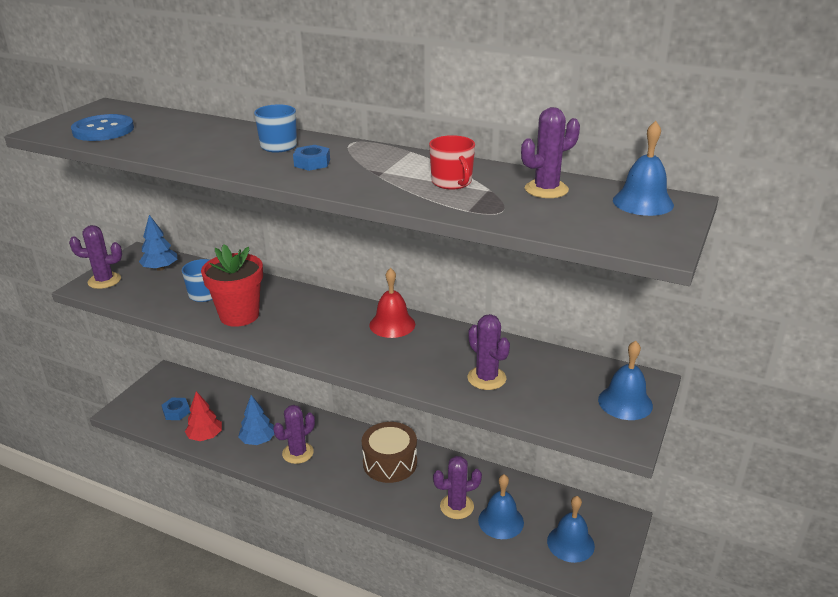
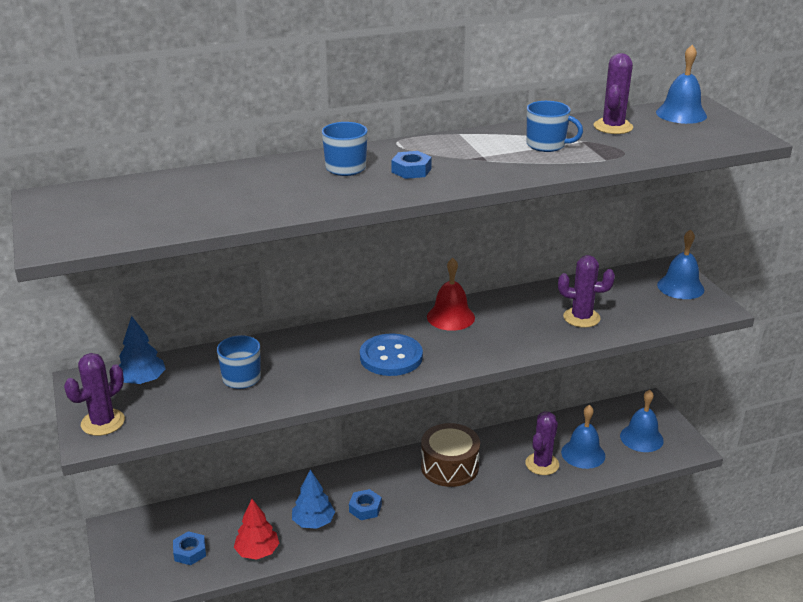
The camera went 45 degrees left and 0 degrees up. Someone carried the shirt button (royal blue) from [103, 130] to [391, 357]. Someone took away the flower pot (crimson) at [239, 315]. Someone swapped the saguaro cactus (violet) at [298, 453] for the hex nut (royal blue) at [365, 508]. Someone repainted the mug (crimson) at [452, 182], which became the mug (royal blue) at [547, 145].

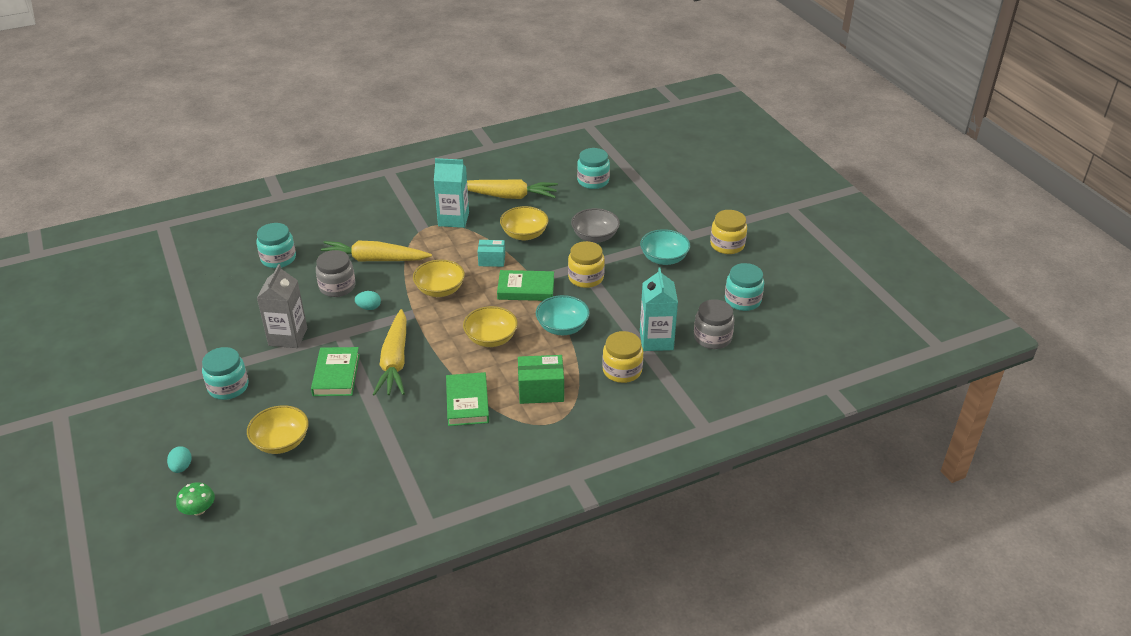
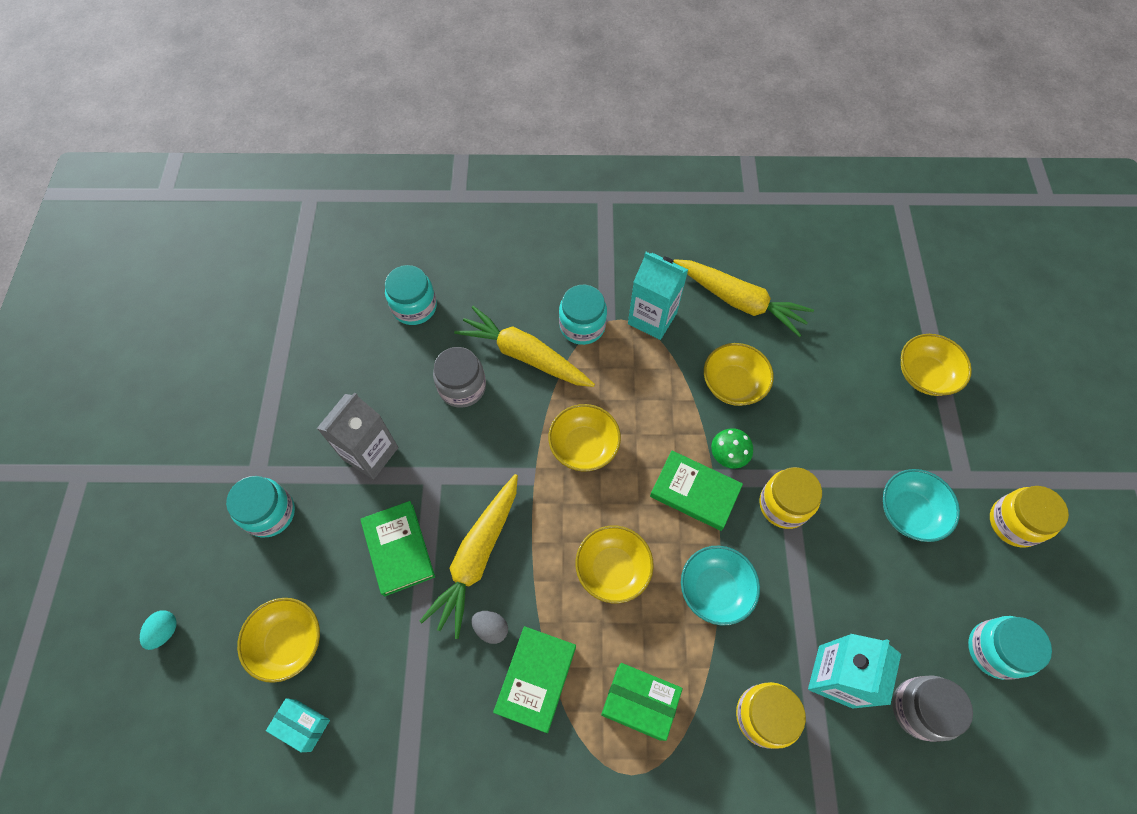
The camera went 25 degrees right and 25 degrees up. Someone carried the mushroom (emerald) from [199, 510] to [728, 454]. Someone rotated the hardcover (emerald) at [336, 375] by 45 degrees counterclockwise. Someone took away the toy egg (teal) at [369, 307]. Someone carried the parcel (teal) from [491, 260] to [303, 725]. Someone took away the serving bowl (ash-grey) at [595, 236]. Someone carried the preserve jar (teal) from [593, 181] to [582, 326]. Someone put down the toy egg (ash-grey) at [491, 628]. Someone put down the serving bowl (yellow) at [924, 375].

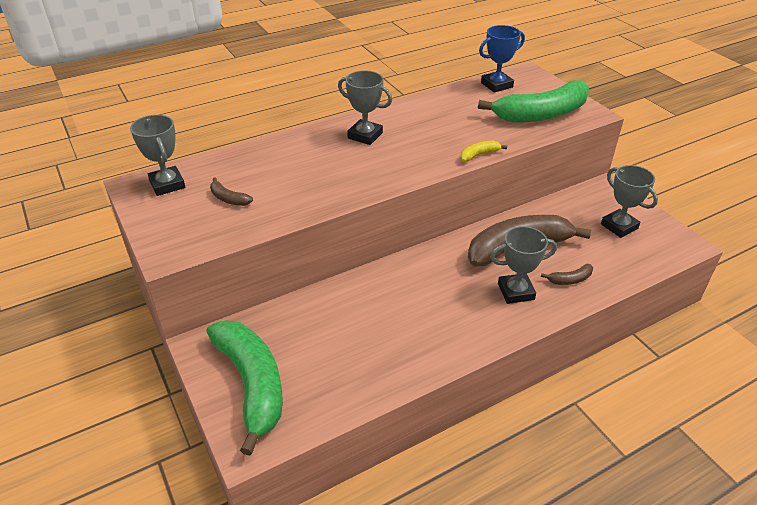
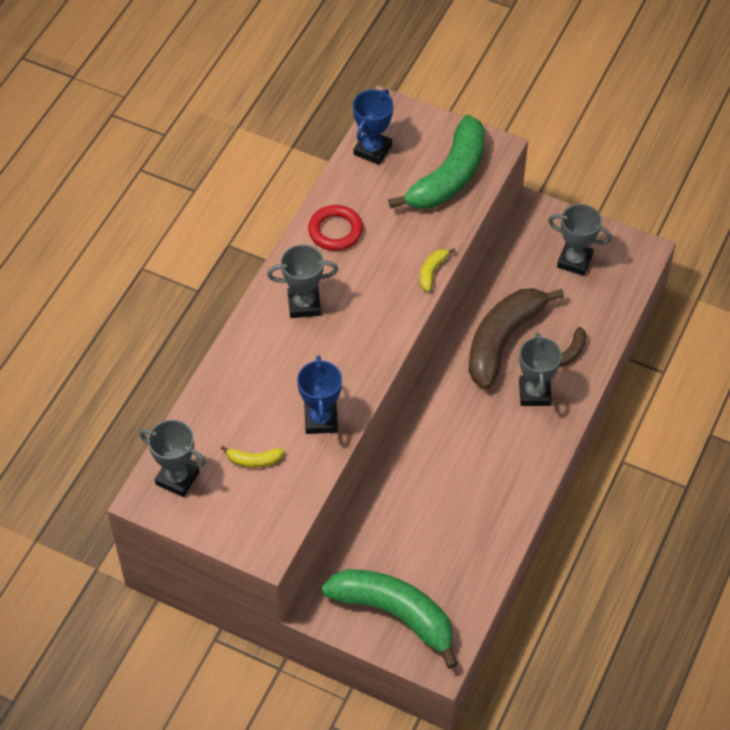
The camera went 35 degrees left and 15 degrees up. Someone repainted the banana fruit (brown) at [228, 199], which became the banana fruit (yellow) at [254, 460]. Someone rotated the prize cup (ash-grey) at [516, 292] by 45 degrees counterclockwise. Someone put down the prize cup (royal blue) at [321, 420]. Someone put down the hoop (crimson) at [335, 231].

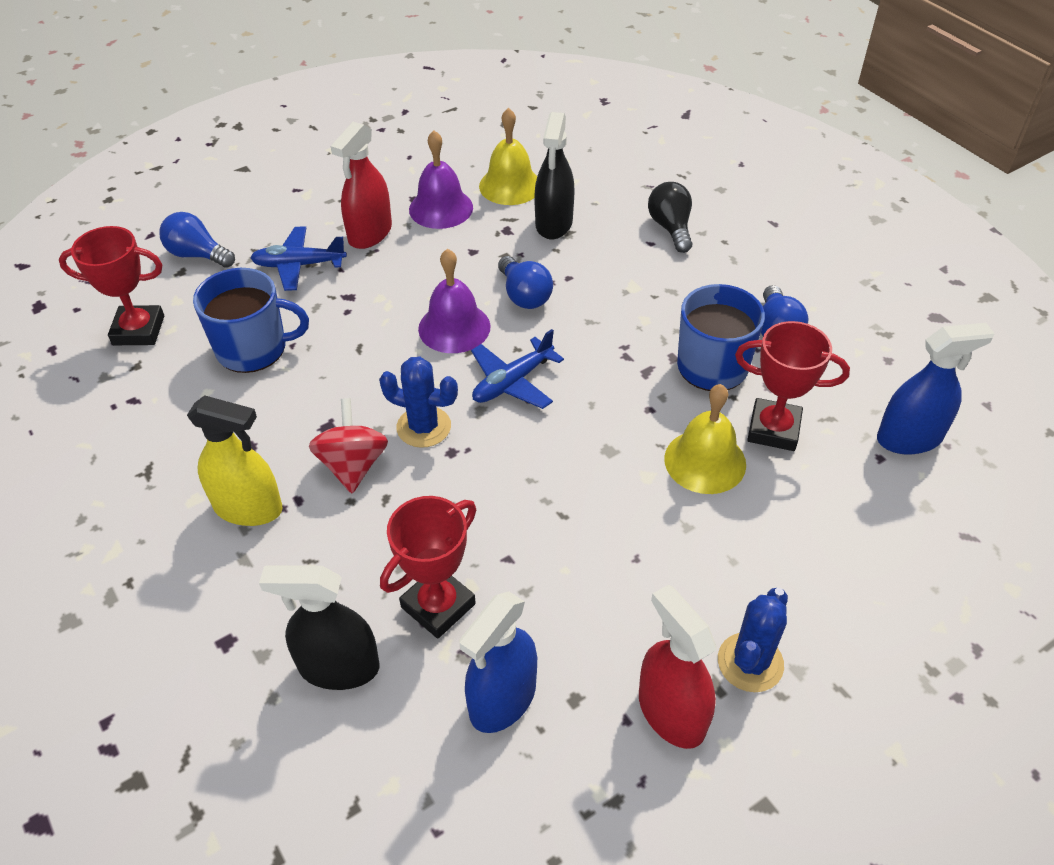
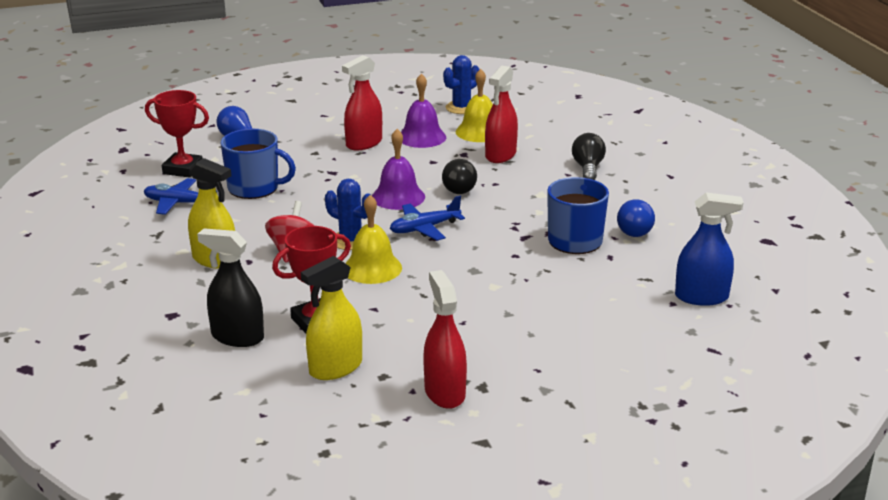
The camera went 15 degrees right and 20 degrees down. Someone carried the plane (royal blue) from [299, 265] to [178, 203]. Someone repainted the sprayer (royal blue) at [502, 699], which became the sprayer (yellow) at [335, 368]. Someone repainted the bulb (royal blue) at [524, 295], which became the bulb (jet-black) at [457, 188]. Someone repainted the sprayer (jet-black) at [554, 223], which became the sprayer (crimson) at [500, 155]. Someone carried the school bell (yellow) from [705, 461] to [372, 268]. Someone carried the saguaro cactus (royal blue) from [750, 662] to [461, 108]. Someone took away the prize cup (crimson) at [773, 429].

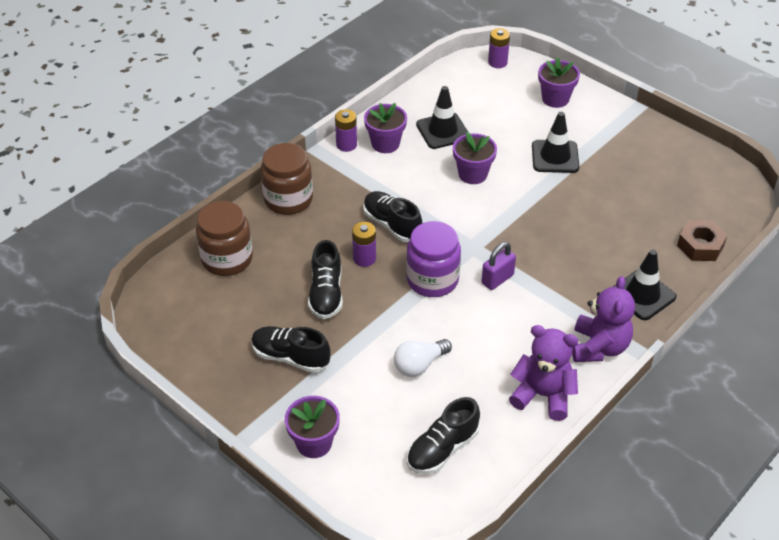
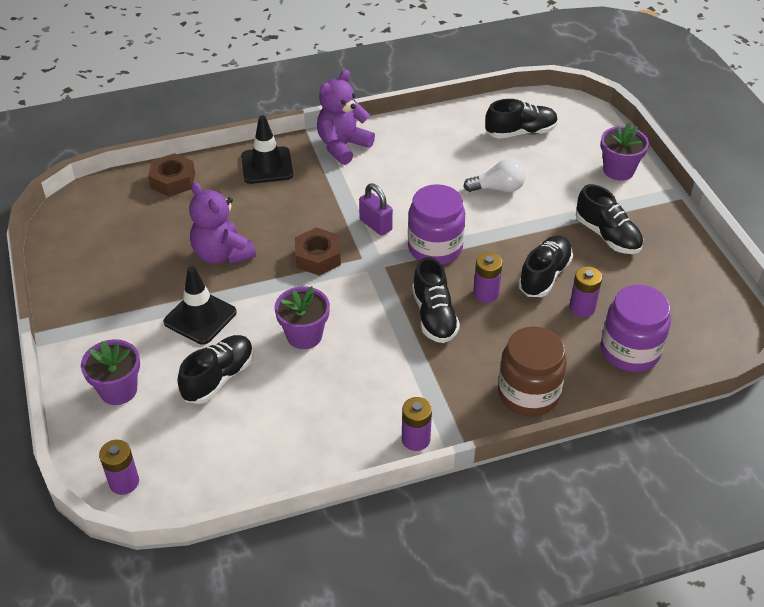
The camera went 150 degrees left and 0 degrees up. Someone repainted the preserve jar (brown) at [227, 259], which became the preserve jar (violet) at [630, 351]. Someone took away the flower pot (violet) at [385, 144]. Someone took away the road cone (jet-black) at [442, 131]. Someone rotated the small lock (violet) at [497, 279] by 60 degrees clockwise. Someone carried the stuffed bear (violet) from [543, 395] to [222, 254]. Someone put down the lace-up shoe (jet-black) at [219, 378]. Someone put down the hex nut (brown) at [318, 257]. Someone put down the power cell (violet) at [582, 307].

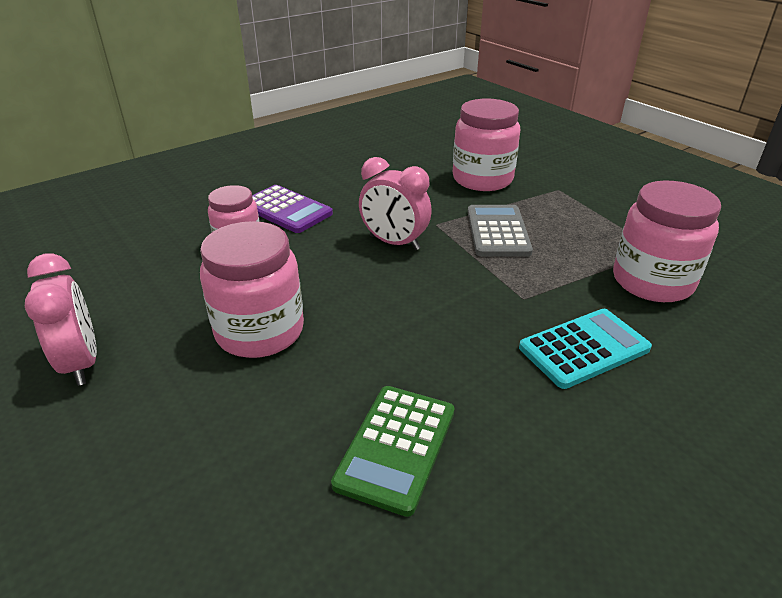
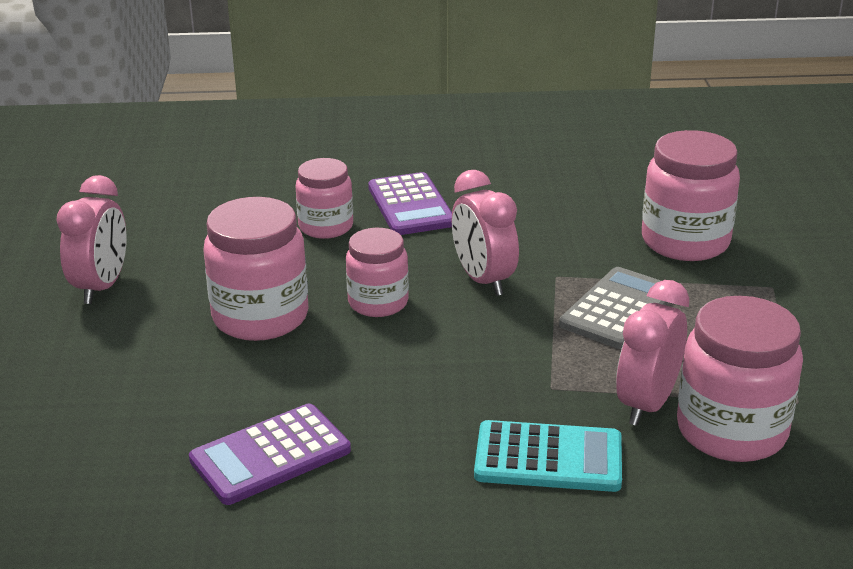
The camera went 35 degrees right and 5 degrees down. Someone repainted the adding machine (emerald) at [396, 447], which became the adding machine (violet) at [270, 455]. Someone put down the preserve jar (rose-pink) at [378, 302]. Someone put down the alarm clock (rose-pink) at [646, 404].

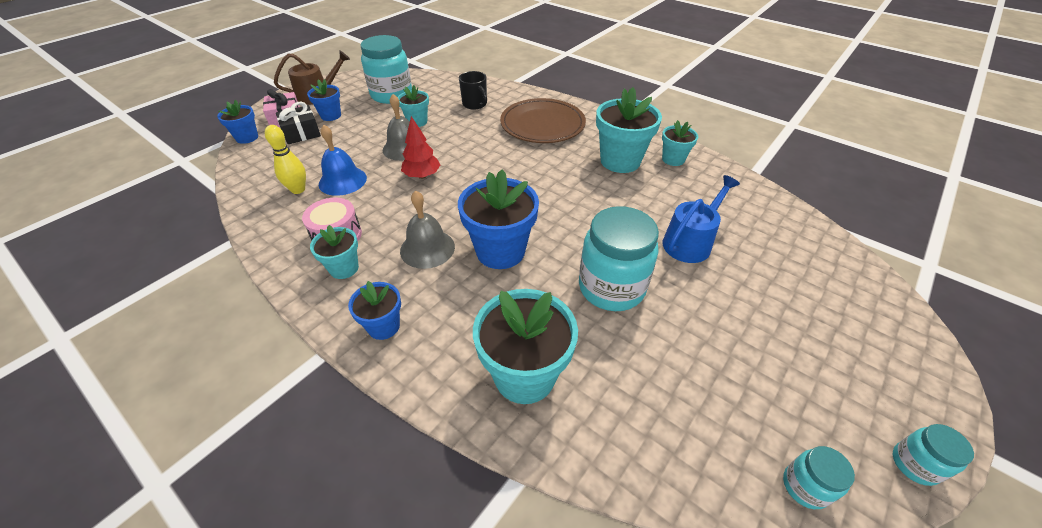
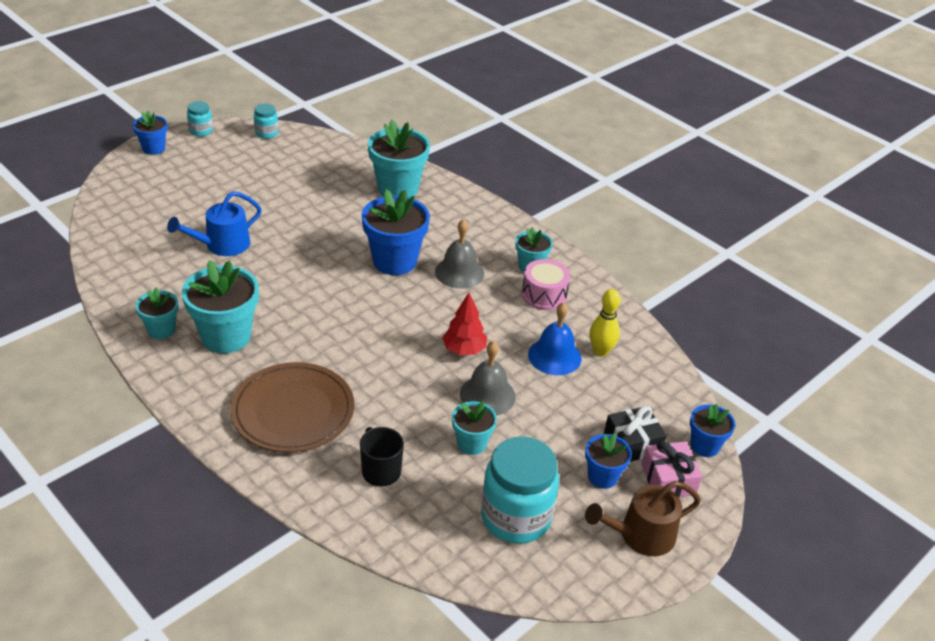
The camera went 175 degrees left and 5 degrees down. Someone carried the flower pot (royal blue) from [383, 326] to [153, 148]. Someone took away the preserve jar (teal) at [611, 287].

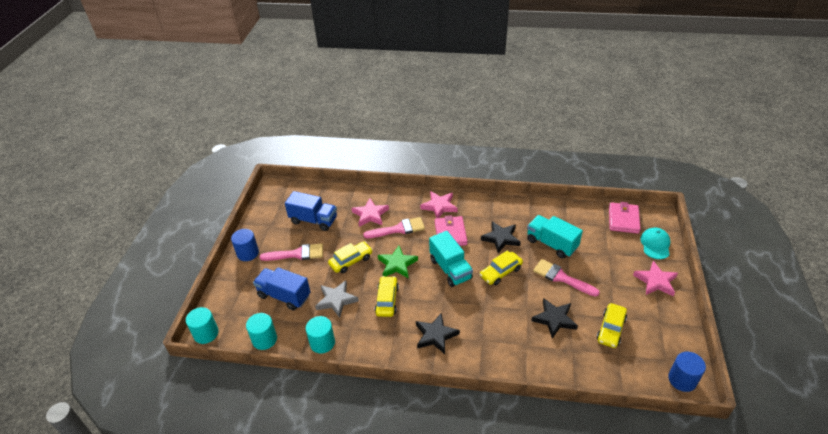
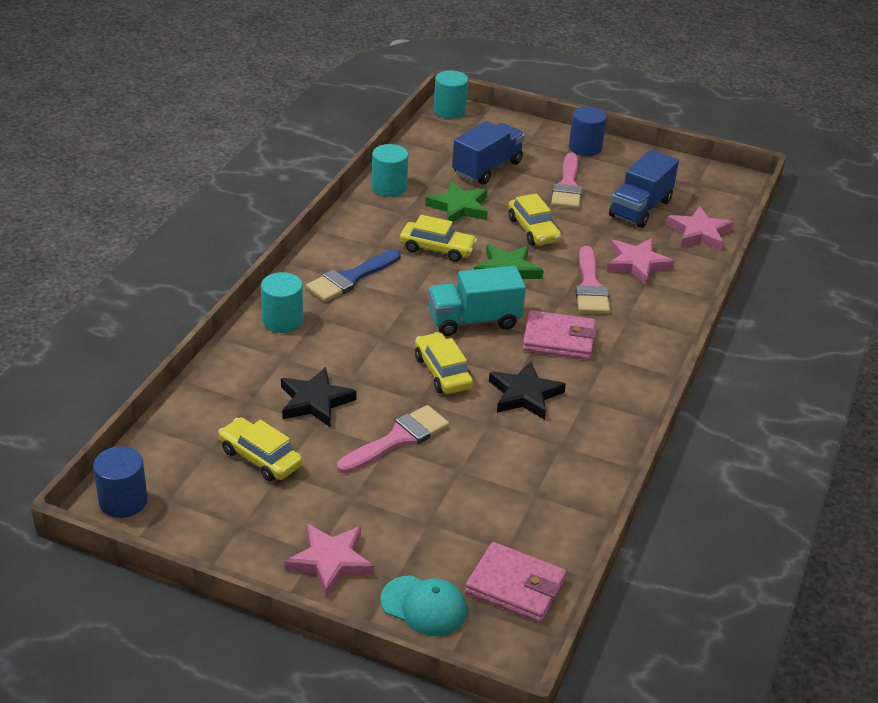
The camera went 100 degrees right and 5 degrees down. Someone carried the cylinder (teal) from [264, 339] to [282, 321]. Someone repainted the star (ash-grey) at [336, 300], which became the star (emerald) at [459, 207]. Someone swapped the star (jet-black) at [435, 335] for the brush (royal blue) at [350, 278]. Someone carried the star (rose-pink) from [439, 206] to [699, 233]. Someone took away the truck (teal) at [551, 244].

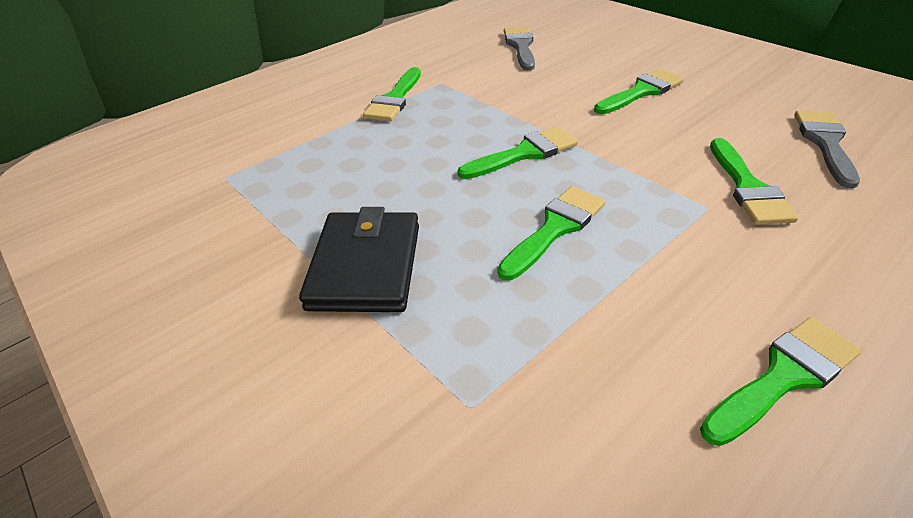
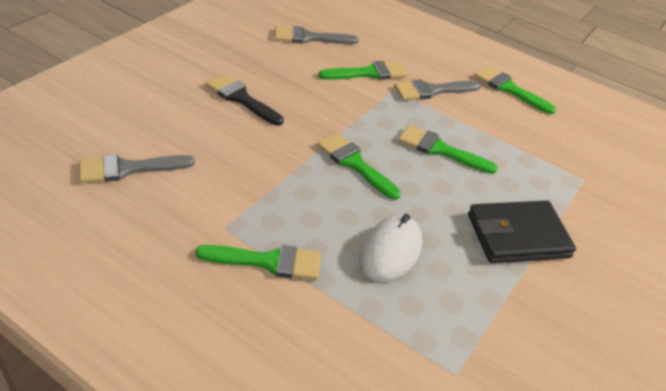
The camera went 110 degrees left and 0 degrees up. Someone repainted the brush (emerald) at [641, 92], which became the brush (jet-black) at [241, 98]. Someone put down the PC mouse (white) at [390, 251]. Someone put down the brush (ash-grey) at [432, 90].

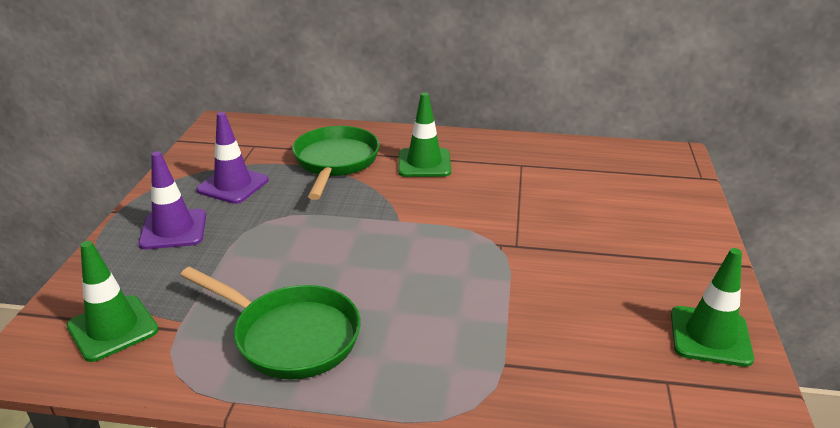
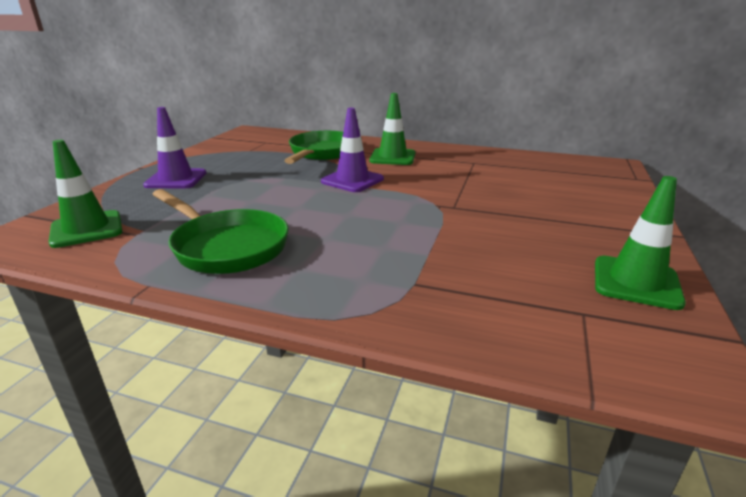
The camera went 10 degrees right and 5 degrees down. Someone carried the road cone (violet) from [233, 185] to [352, 180].

